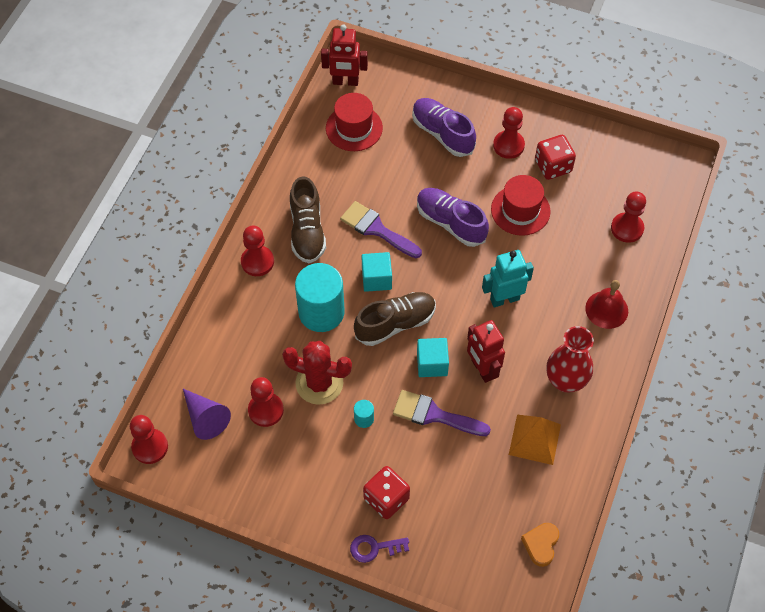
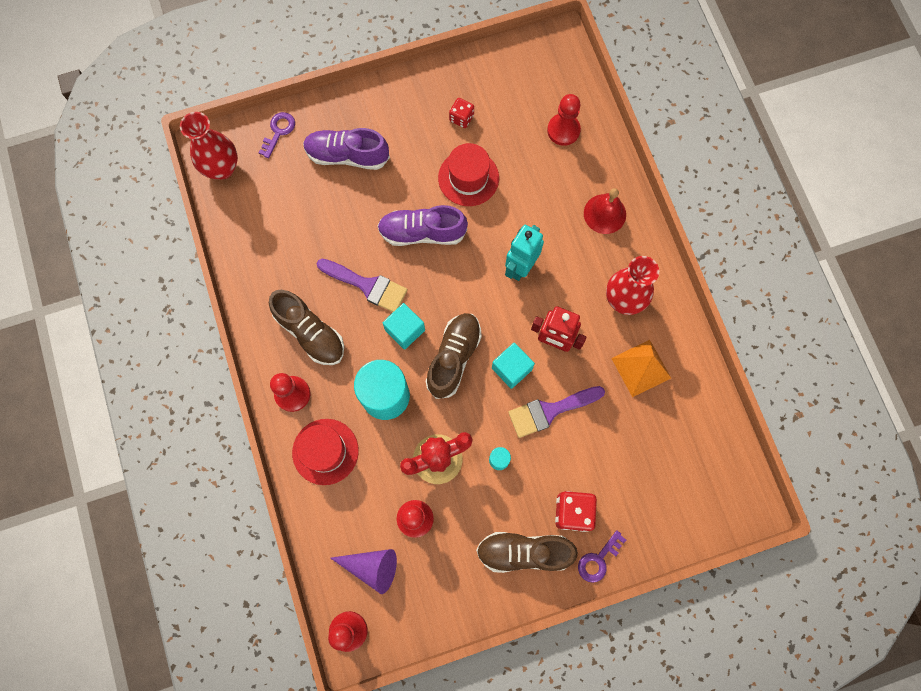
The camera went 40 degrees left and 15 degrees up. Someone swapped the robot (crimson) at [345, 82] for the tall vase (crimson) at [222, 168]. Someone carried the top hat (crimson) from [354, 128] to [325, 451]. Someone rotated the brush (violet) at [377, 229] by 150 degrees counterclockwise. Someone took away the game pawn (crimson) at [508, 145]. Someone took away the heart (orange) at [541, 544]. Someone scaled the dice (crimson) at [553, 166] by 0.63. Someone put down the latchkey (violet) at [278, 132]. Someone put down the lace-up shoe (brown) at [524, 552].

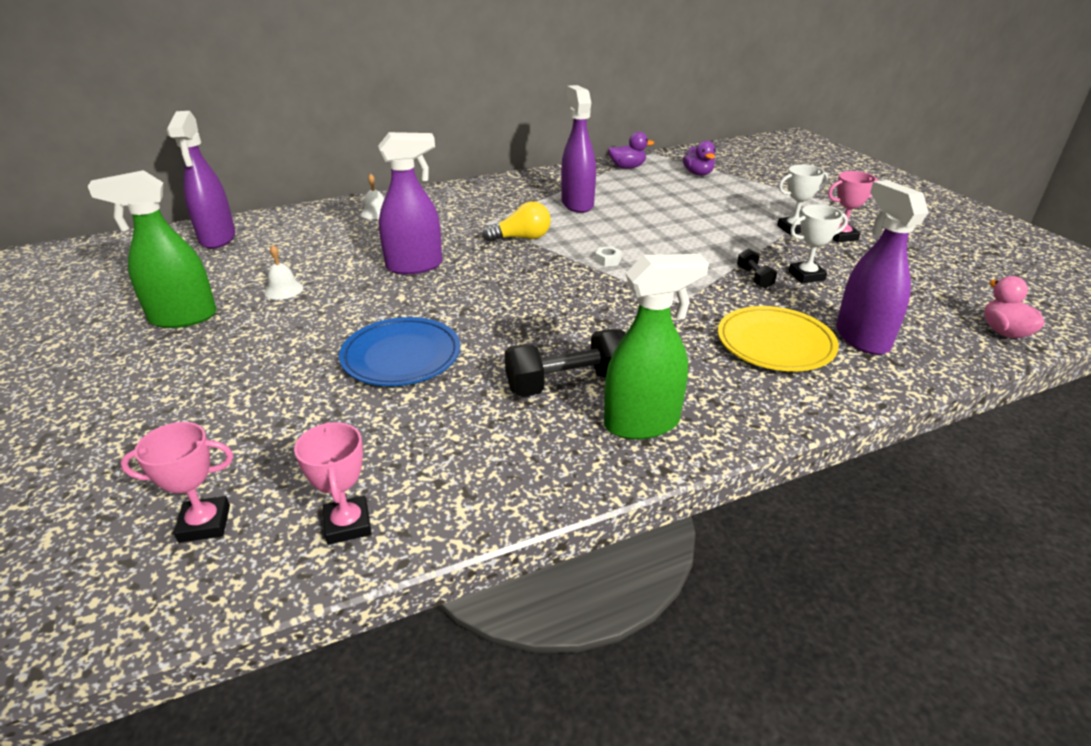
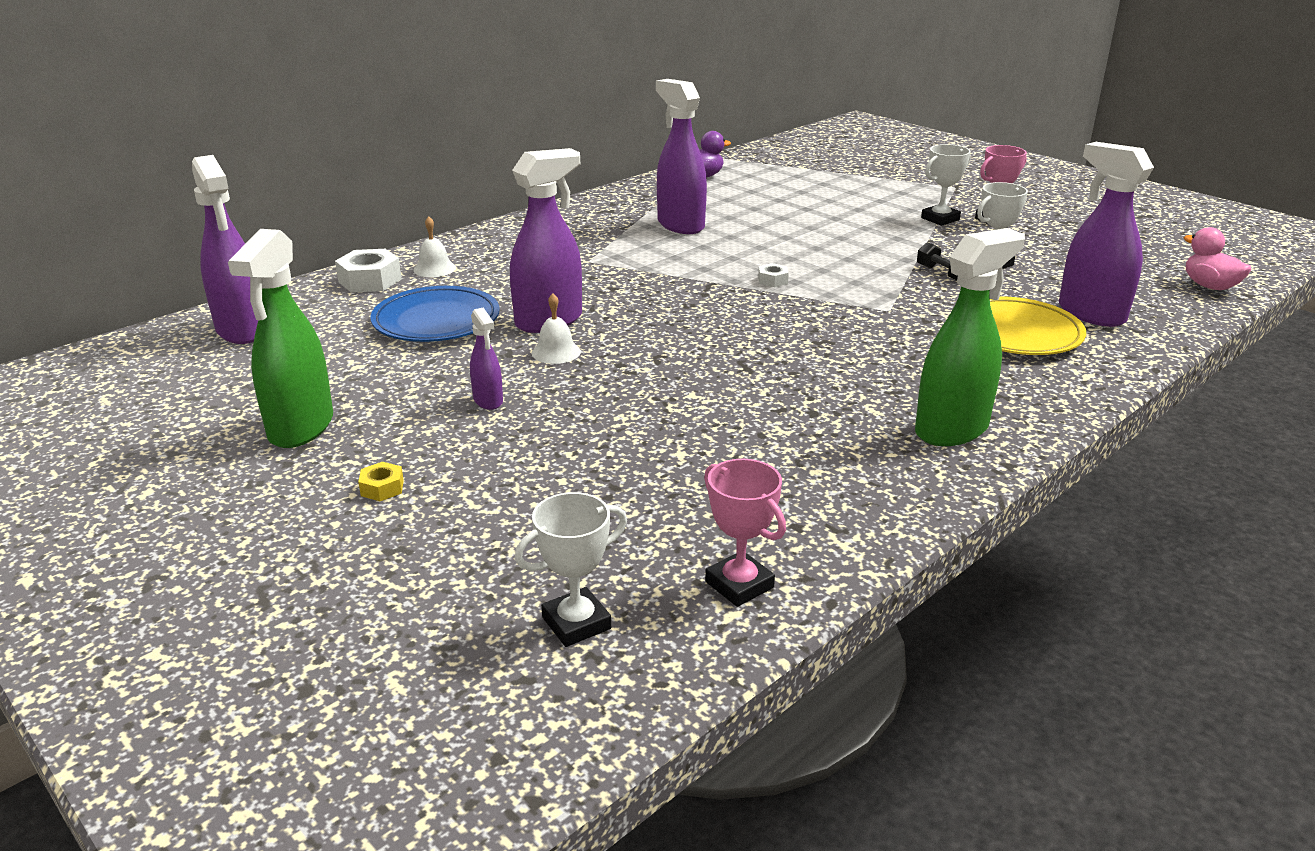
The camera went 20 degrees left and 5 degrees down. Someone rotated the sprayer (emerald) at [183, 318] by 45 degrees counterclockwise. Someone repainted the prize cup (rose-pink) at [204, 524], which became the prize cup (white) at [576, 623]. Someone carried the school bell (white) from [284, 290] to [556, 352]. Someone carried the dinner plate (royal blue) from [401, 357] to [436, 321]. Someone took away the bulb (yellow) at [521, 238]. Someone took away the hand weight (jet-black) at [567, 383]. Someone took away the duck (violet) at [698, 174]. Someone put down the hex nut (white) at [370, 280]. Someone put down the hex nut (yellow) at [382, 488]. Someone put down the sprayer (violet) at [488, 401].

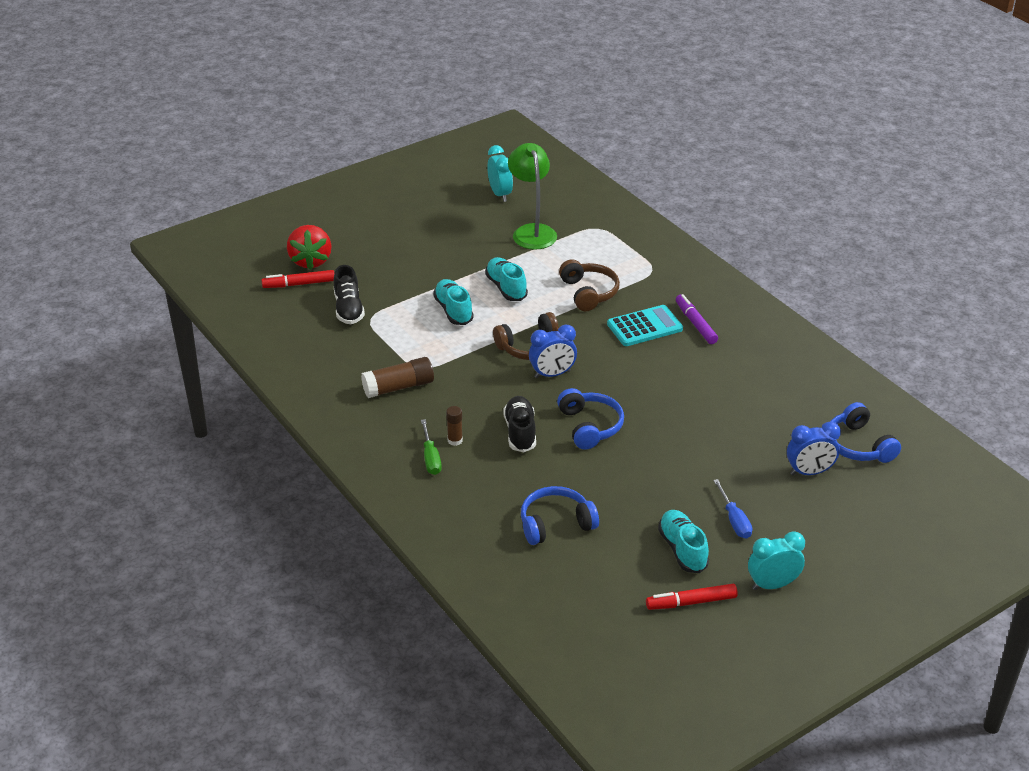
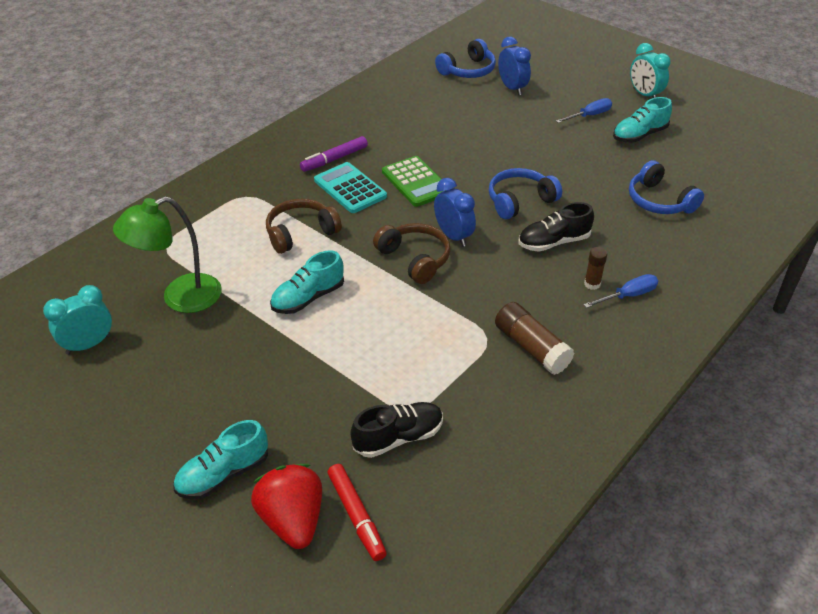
The camera went 105 degrees left and 5 degrees up. Someone rotated the berry (crimson) at [310, 261] by 90 degrees counterclockwise. Someone repainted the screwdriver (emerald) at [431, 458], which became the screwdriver (royal blue) at [628, 296]. Someone carried the lace-up shoe (teal) from [453, 310] to [223, 474]. Someone took away the marker pen (crimson) at [691, 602]. Someone put down the adding machine (emerald) at [416, 182].

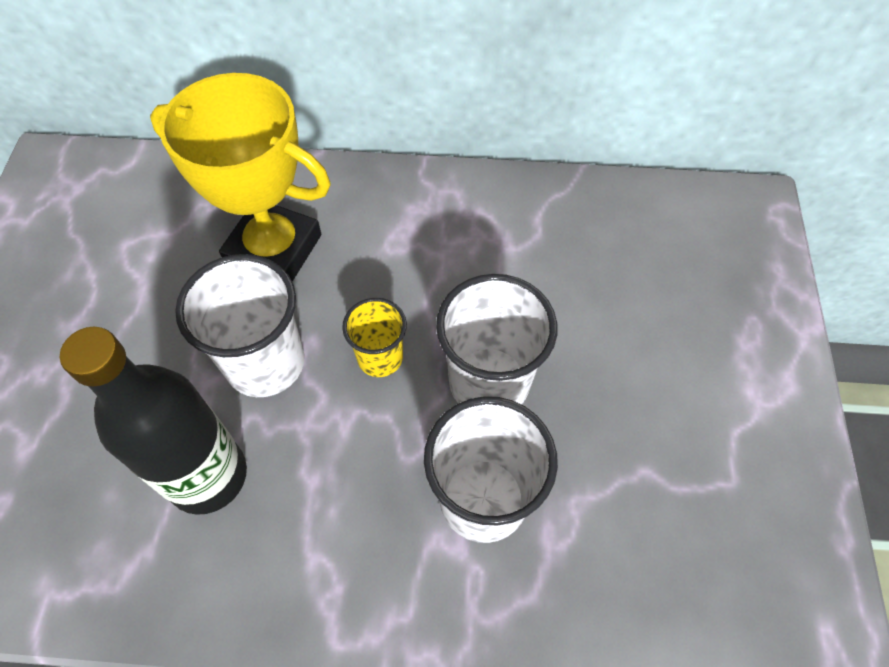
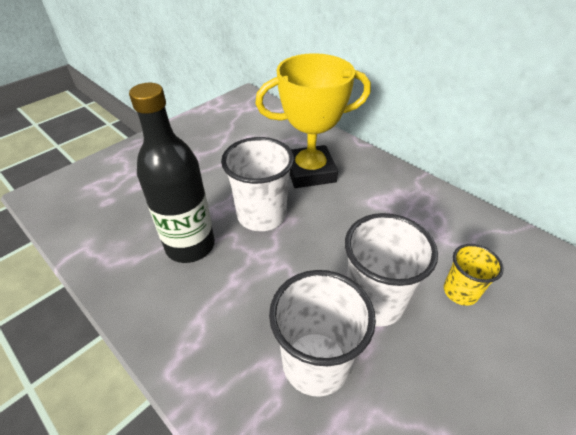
The camera went 40 degrees right and 15 degrees down. Someone rotated the prize cup (yellow) at [274, 250] by 75 degrees counterclockwise. Someone carried the tumbler (yellow) from [380, 357] to [460, 292].

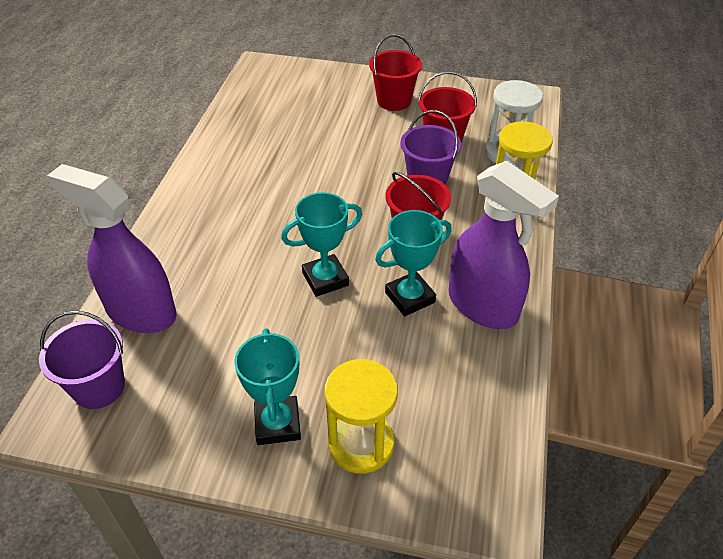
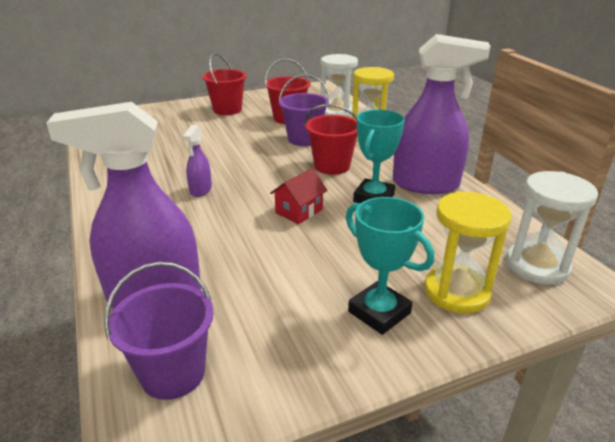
The camera went 35 degrees left and 15 degrees down. Someone swapped the prize cup (teal) at [325, 279] for the toy house (crimson) at [299, 211]. Someone put down the sprayer (violet) at [200, 190]. Someone put down the sandglass (white) at [537, 266].

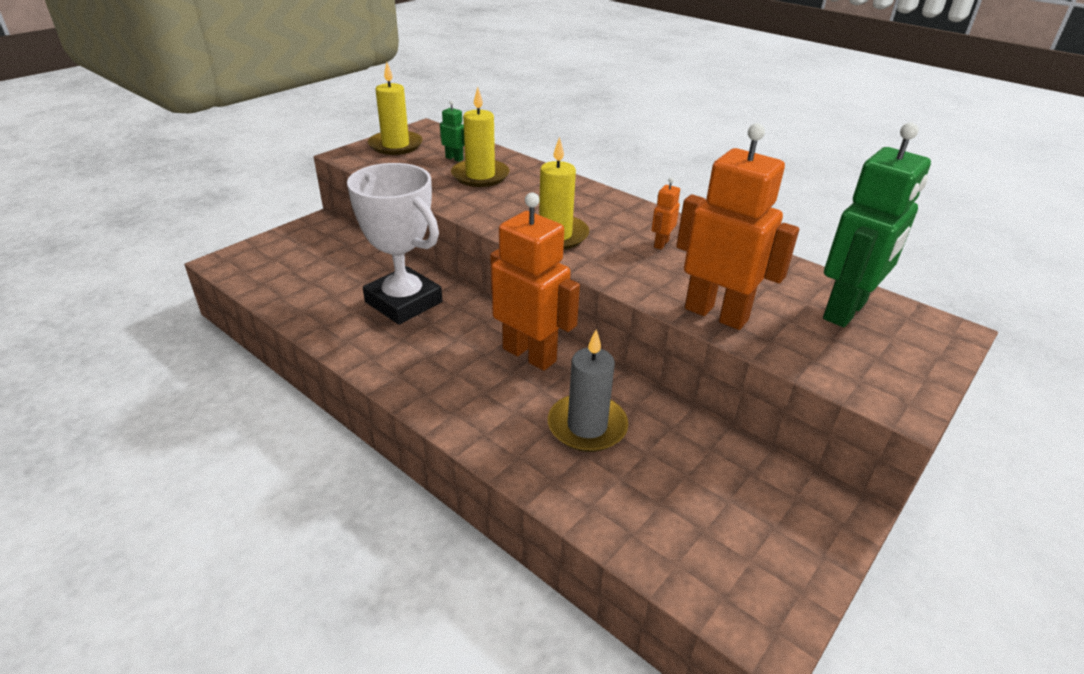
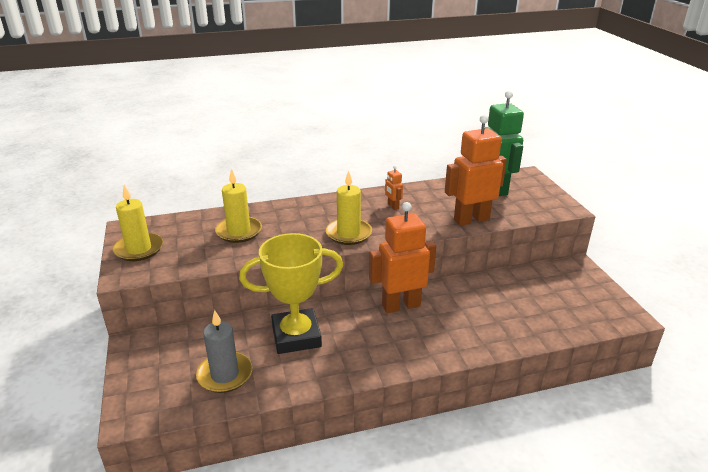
The camera went 55 degrees left and 5 degrees down. Someone repainted the prize cup (white) at [403, 302], which became the prize cup (yellow) at [296, 336]. Someone took away the robot (emerald) at [454, 158]. Someone carried the candle (ash-grey) from [587, 426] to [225, 375].

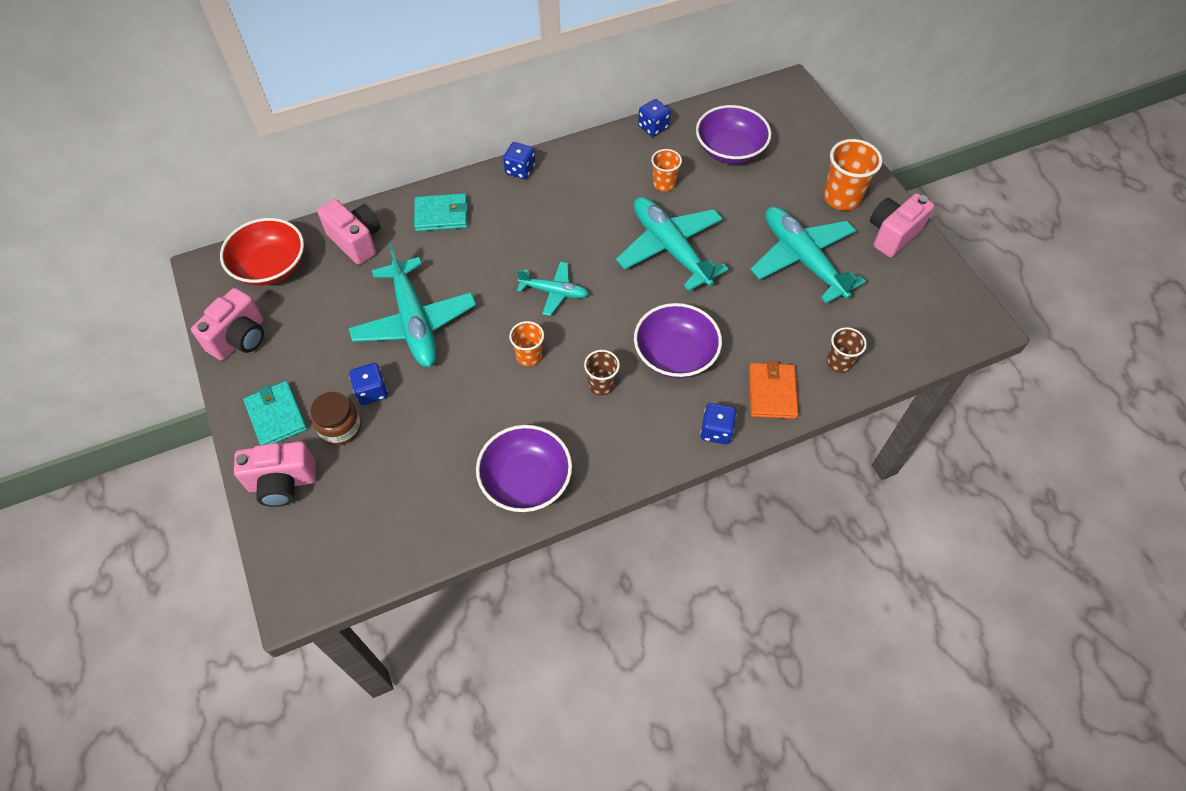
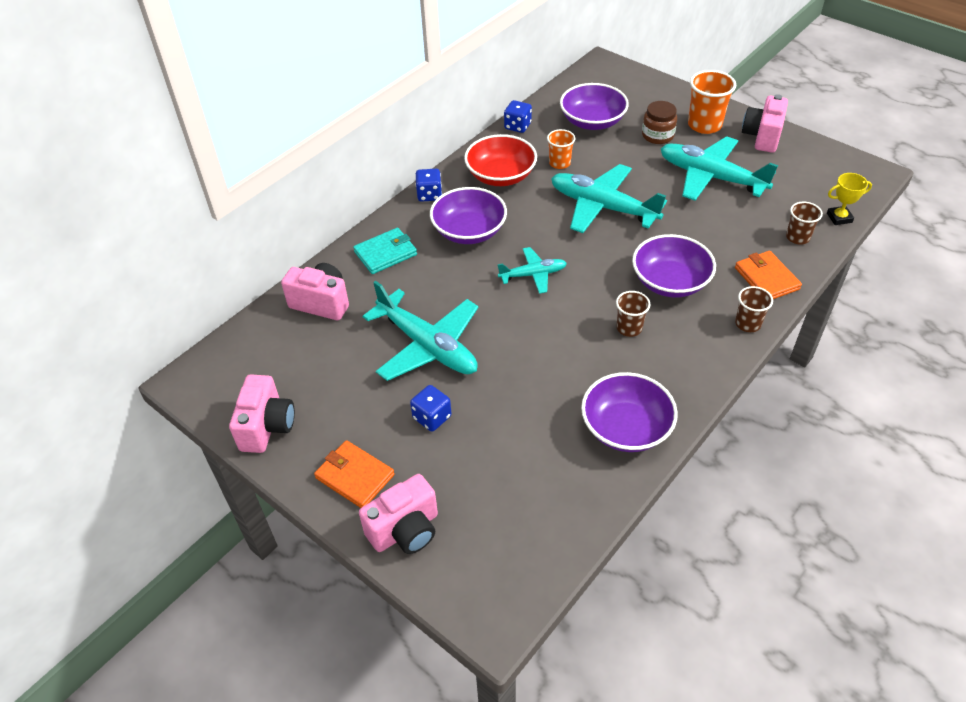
The camera went 25 degrees left and 10 degrees down. Someone carried the serving bowl (crimson) from [270, 266] to [501, 176]. Someone repainted the wallet (teal) at [276, 416], which became the wallet (orange) at [354, 476]. Someone carried the preserve jar (brown) from [340, 428] to [657, 135]. Someone took away the tumbler (orange) at [529, 356]. Someone swapped the dice (royal blue) at [716, 431] for the tumbler (brown) at [747, 324]. Someone put down the serving bowl (violet) at [469, 231]. Someone put down the prize cup (yellow) at [839, 218].

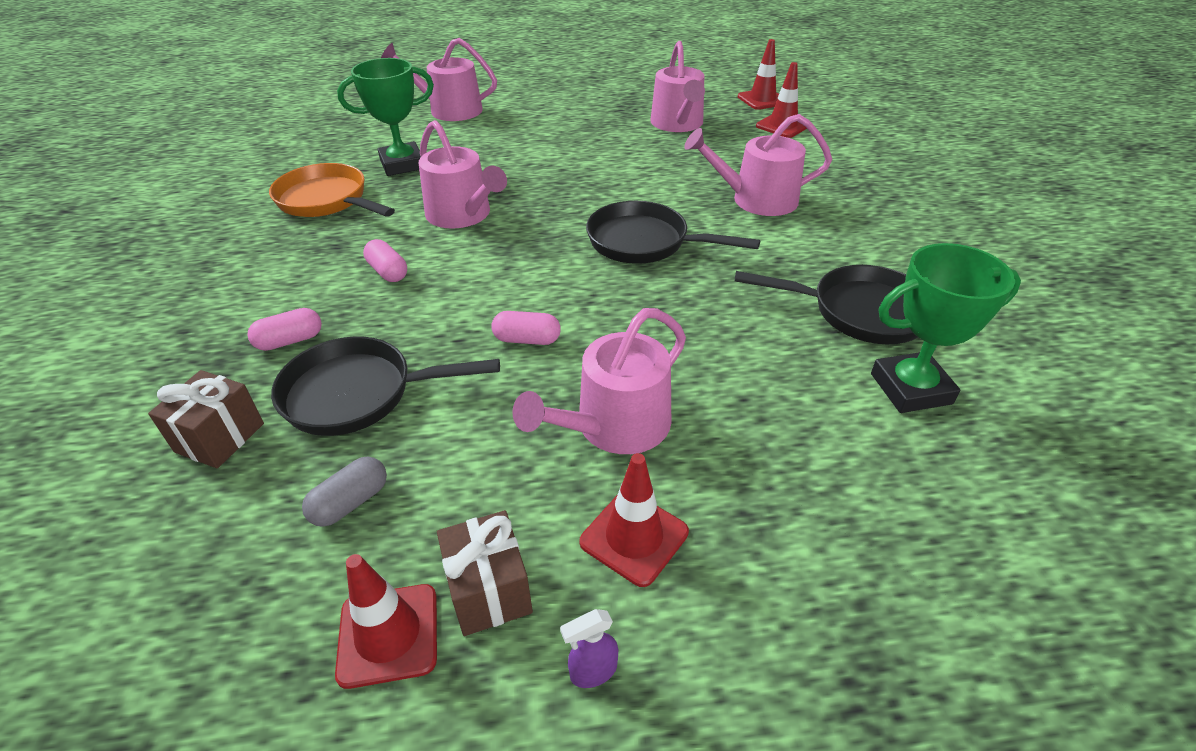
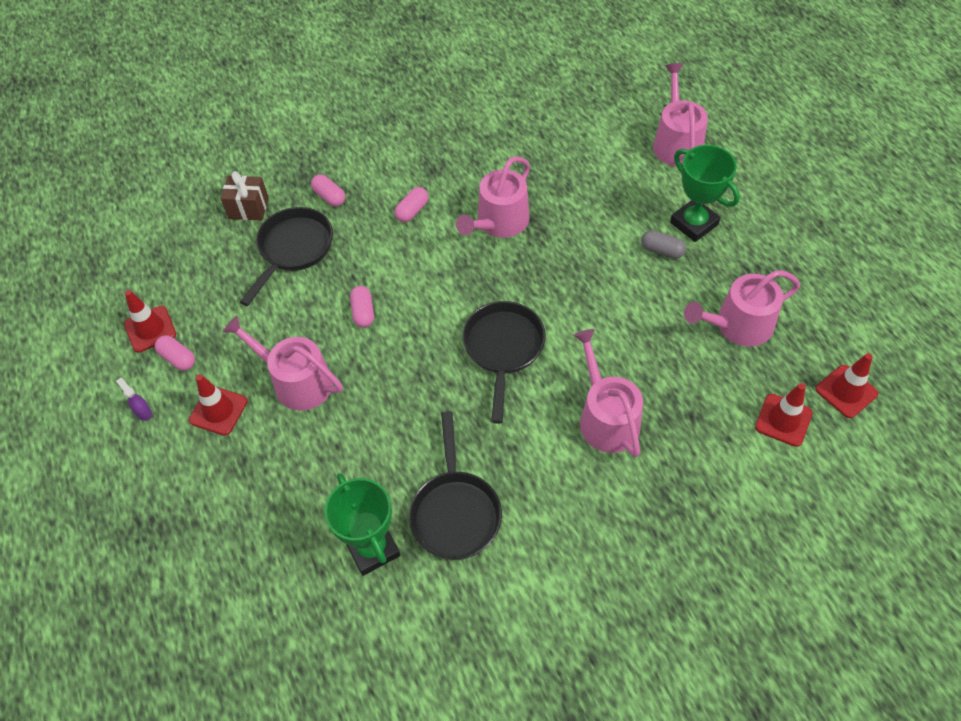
The camera went 75 degrees right and 15 degrees up. Someone took away the frying pan (orange) at [326, 200]. Someone rotated the frying pan (jet-black) at [358, 394] by 45 degrees clockwise. Someone carried the capsule (ash-grey) from [350, 502] to [662, 251]. Someone carried the prize cup (emerald) from [402, 164] to [694, 223]. Someone swapped the gift (brown) at [489, 590] for the capsule (rose-pink) at [178, 358].

